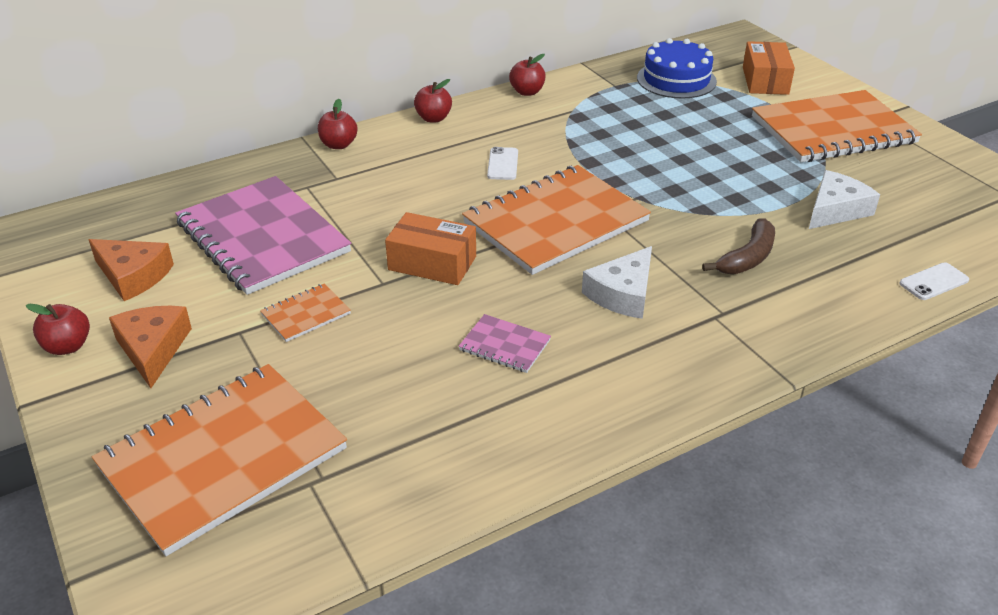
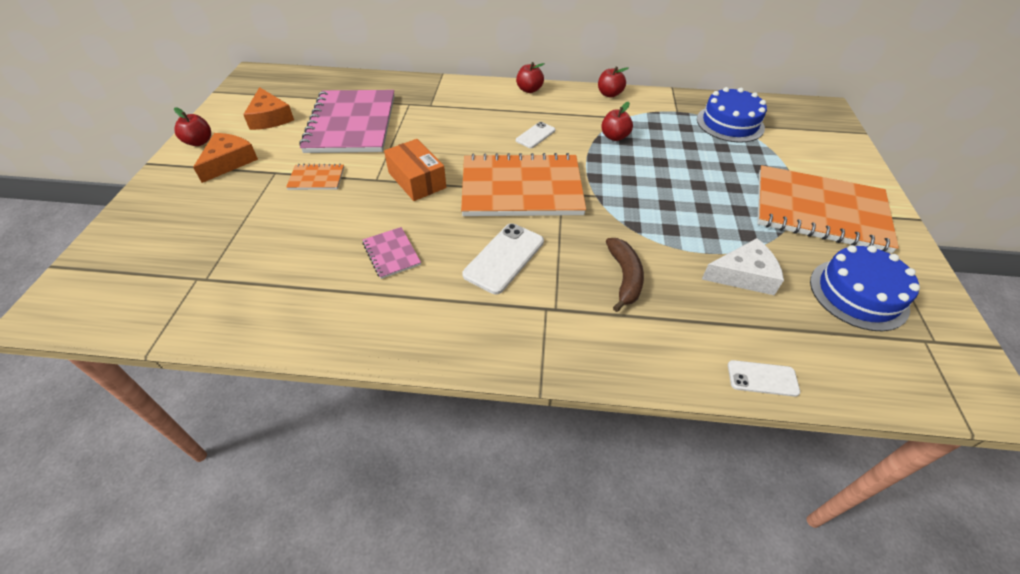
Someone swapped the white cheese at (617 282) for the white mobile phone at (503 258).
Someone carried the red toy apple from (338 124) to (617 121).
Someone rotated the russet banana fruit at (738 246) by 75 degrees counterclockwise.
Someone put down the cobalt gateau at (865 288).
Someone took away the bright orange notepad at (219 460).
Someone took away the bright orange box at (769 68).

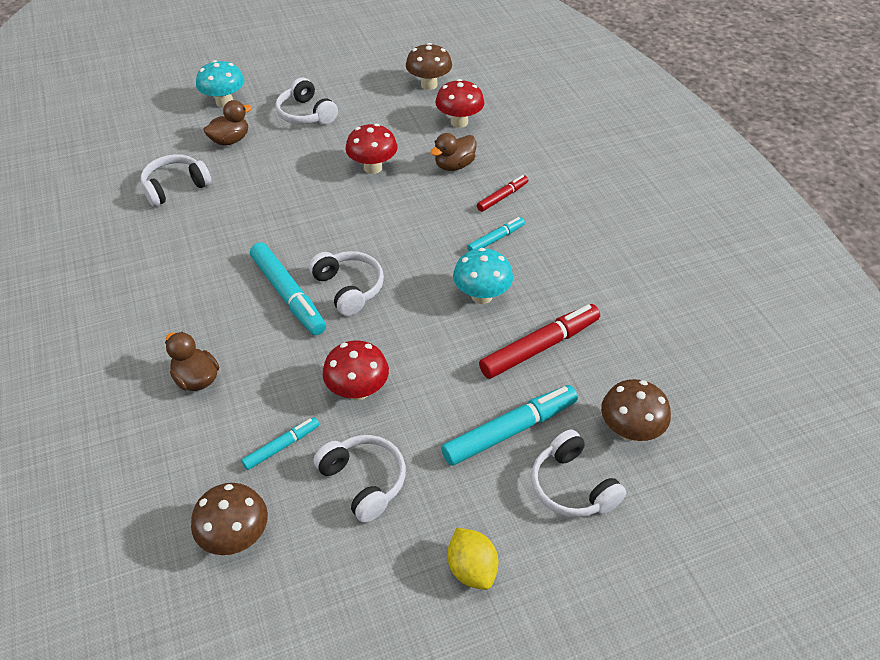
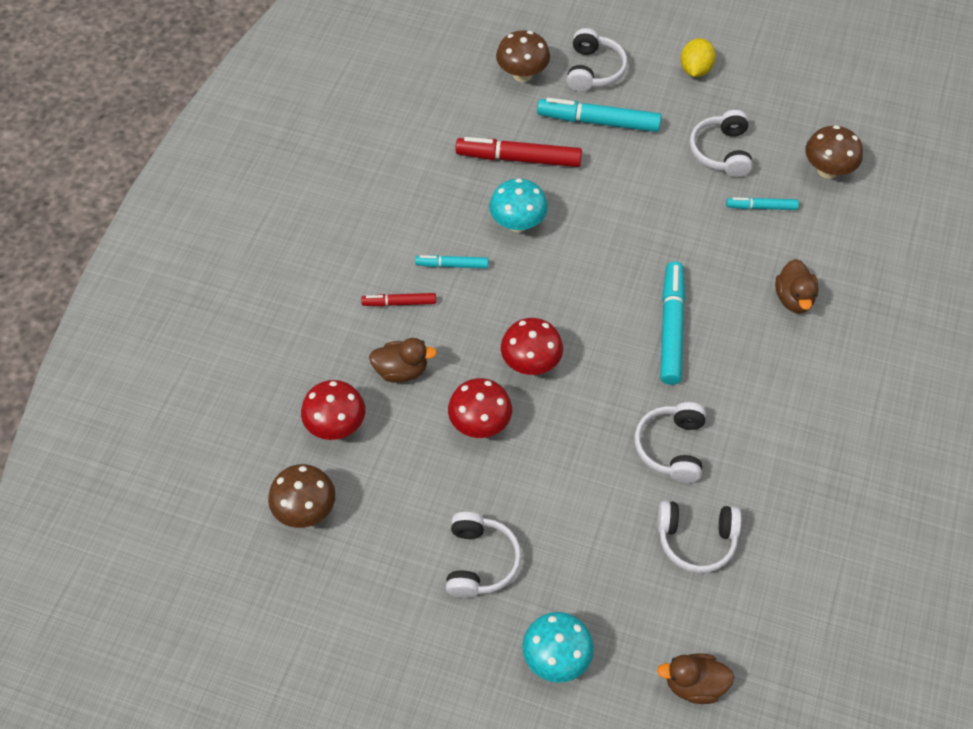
Someone carried the red toadstool from (356 370) to (532 346).
Someone carried the white over-ear headphones from (346 283) to (670 442).
Someone carried the russet rubber duck from (227 123) to (695 678).

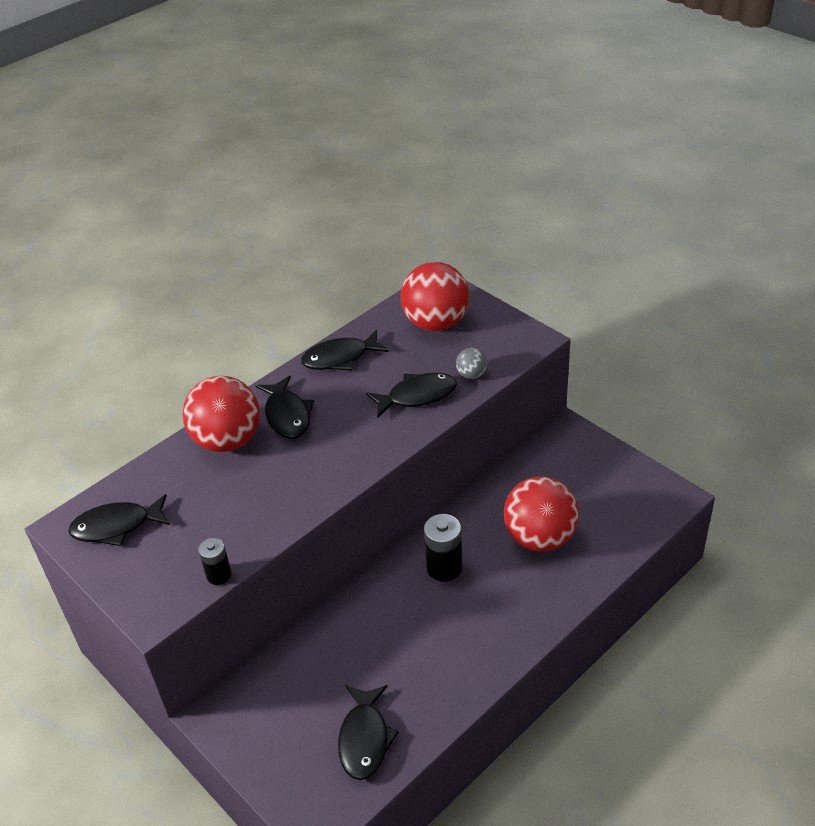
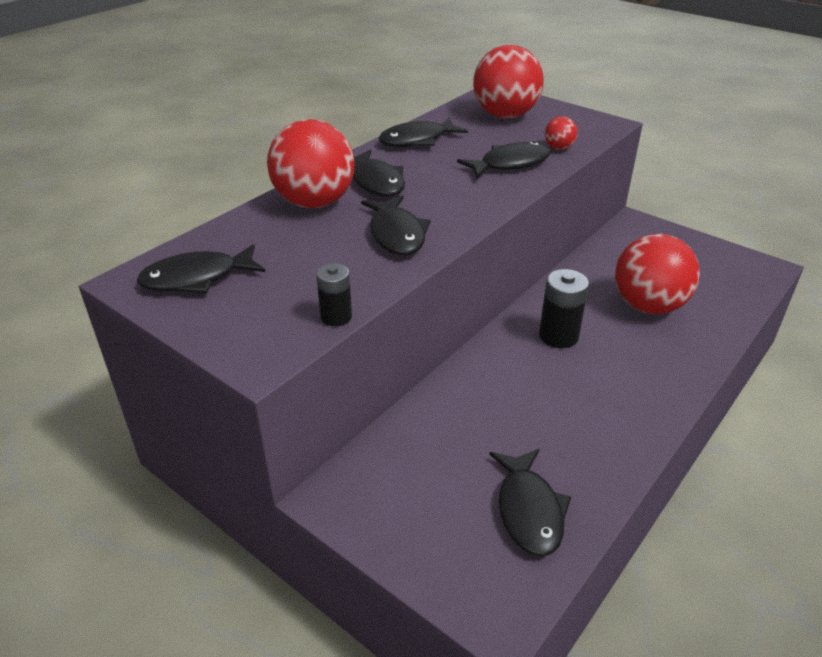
Someone put down the black fish figure at (396 225).
Someone repainted the ash-grey play ball at (471 363), which became the red play ball at (561 133).

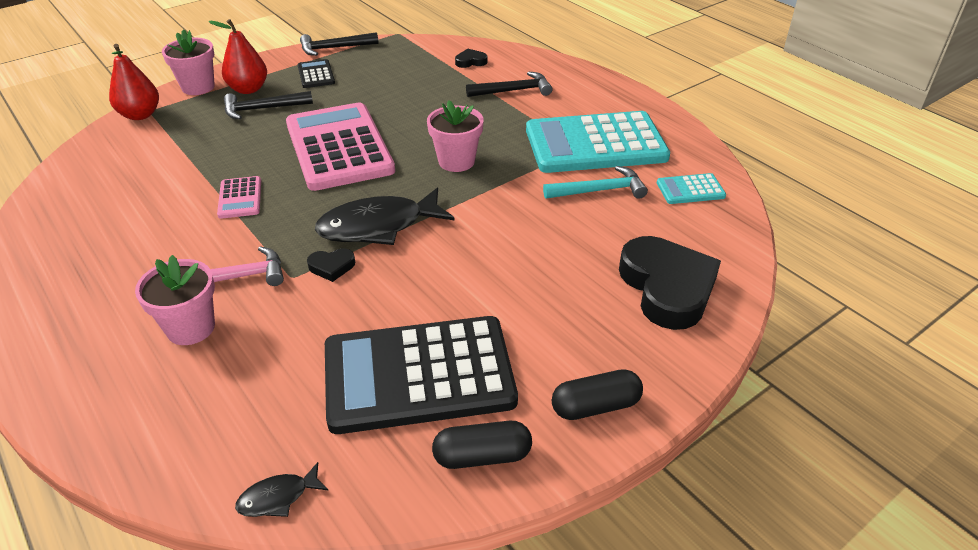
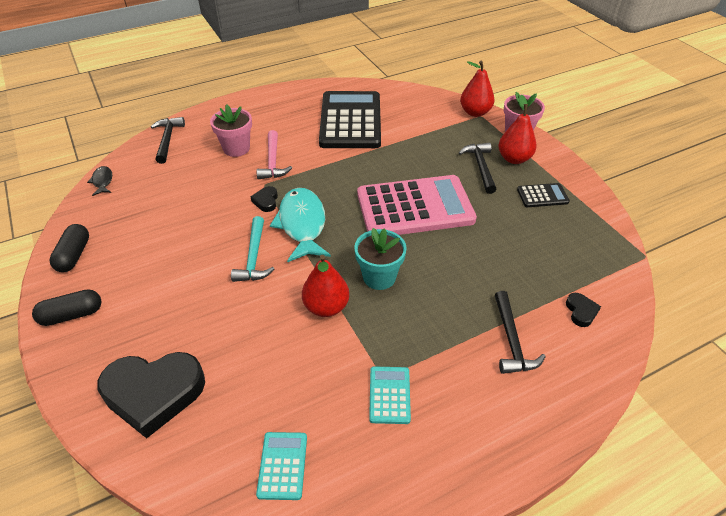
Someone rotated the black pill shape at (597 394) by 75 degrees clockwise.
Someone carried the black claw hammer from (339 44) to (168 140).
Someone carried the teal claw hammer from (595 182) to (252 249).
Someone repainted the black fish figure at (385 216), which became the teal fish figure at (300 225).
Someone put down the red pear fruit at (325 286).
Someone carried the black adding machine from (421 375) to (350 119).
Someone repainted the rose-pink flower pot at (455 136), which became the teal flower pot at (380 259).
Someone scaled the teal adding machine at (598 142) by 0.43.
Someone took away the rose-pink adding machine at (239 197).

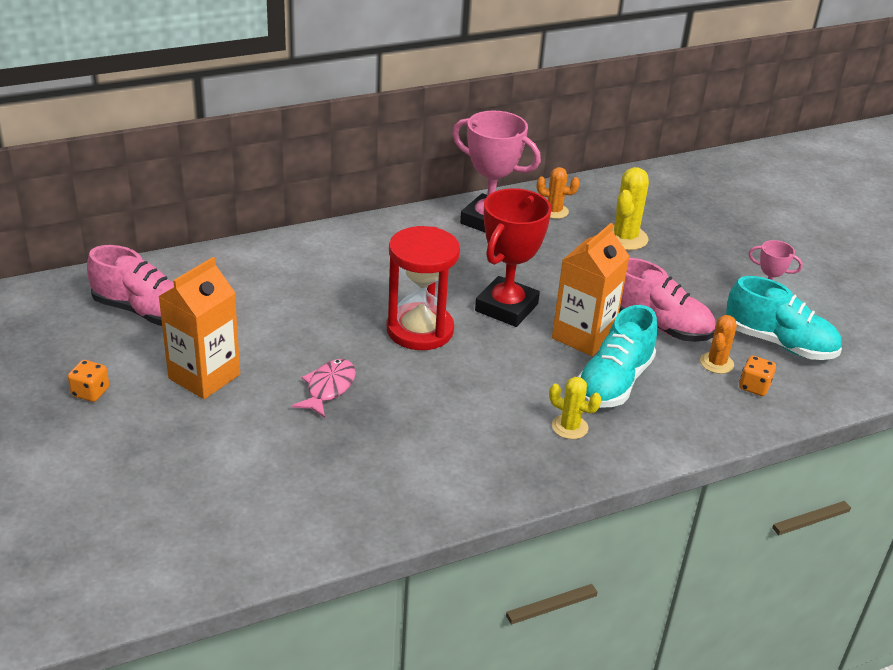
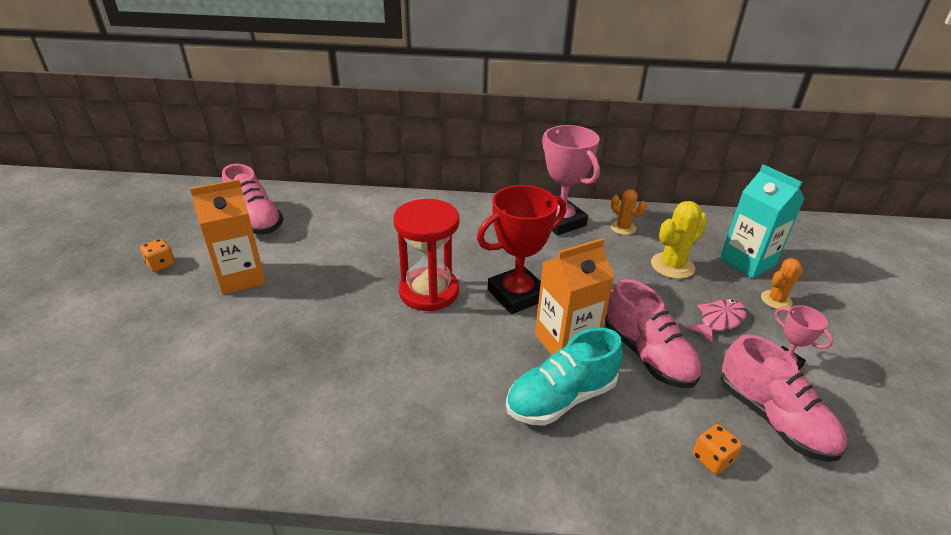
Someone carried the rose-pink fish figure from (324 388) to (715 322).
Someone put down the teal carton at (762 221).
Someone repainted the teal sneaker at (784 318), which became the rose-pink sneaker at (783 398).
Someone carried the bright orange cactus from (718 344) to (782 283).
Someone took away the golden cactus at (575 408).

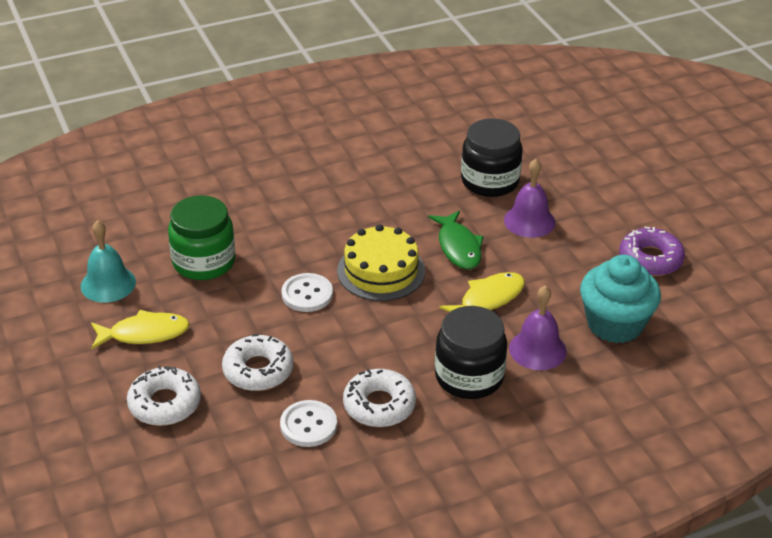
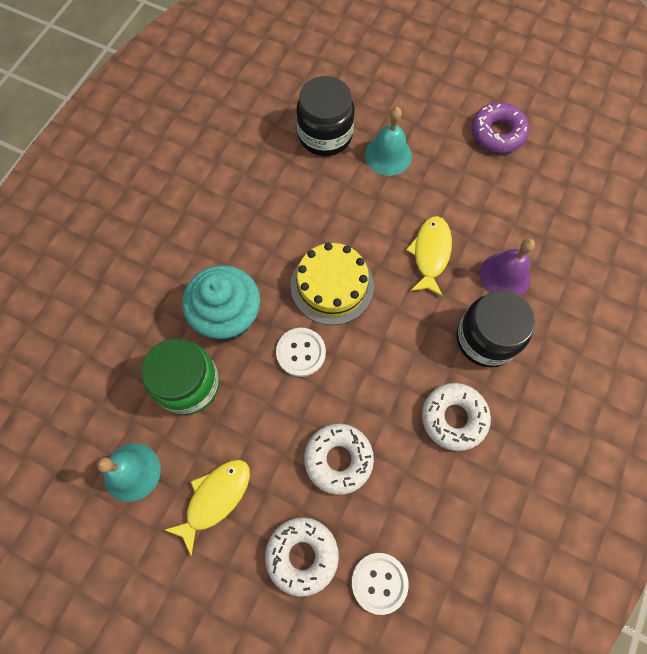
Someone carried the teal cupcake from (620 299) to (221 302).
Someone carried the white sewing button from (308 423) to (380 584).
Someone repainted the royal purple hand bell at (529 198), which became the teal hand bell at (388 141).
Someone took away the emerald fish figure at (456 240).

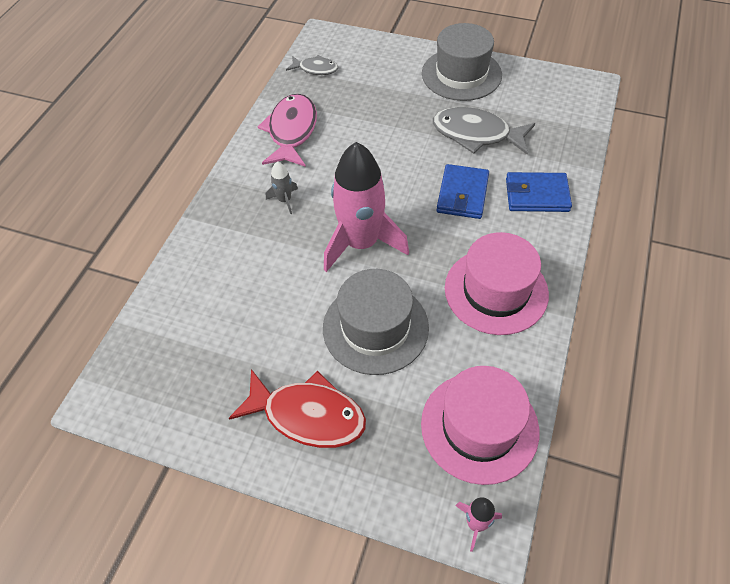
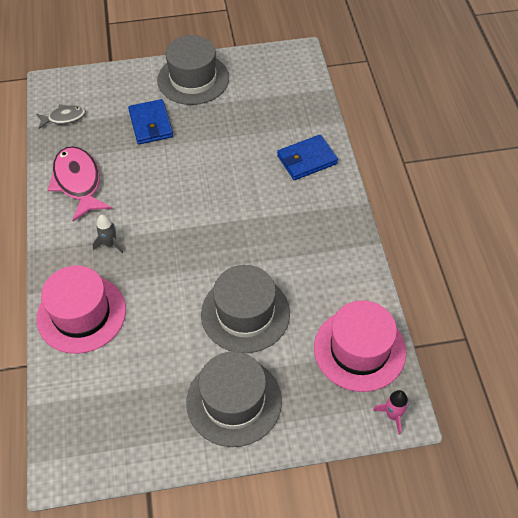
Someone carried the rose-pink top hat from (497 283) to (81 309).
Someone carried the cobalt card wallet from (463 191) to (150 121).
Someone swapped the red fish figure at (297 408) for the ash-grey top hat at (234 399).
Someone took away the rose-pink rocket at (366 207).
Someone took away the ash-grey fish figure at (484 131).

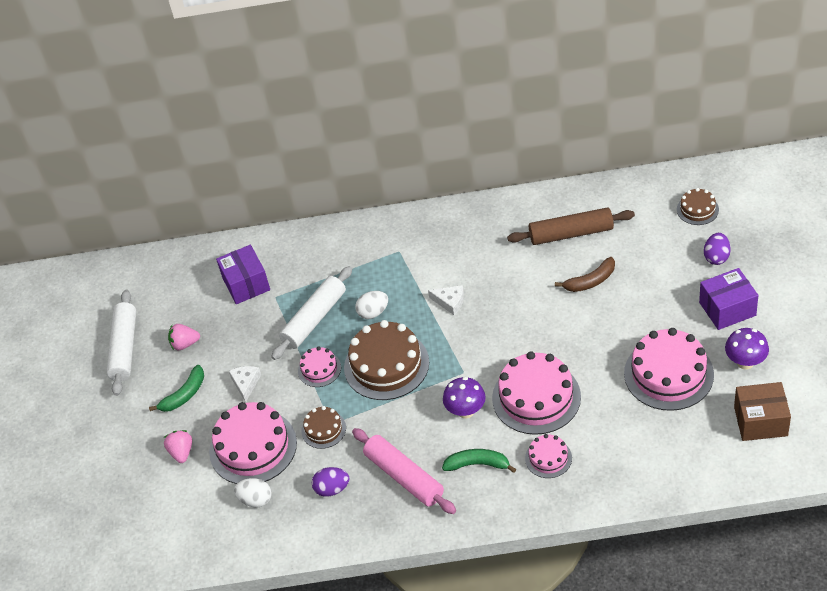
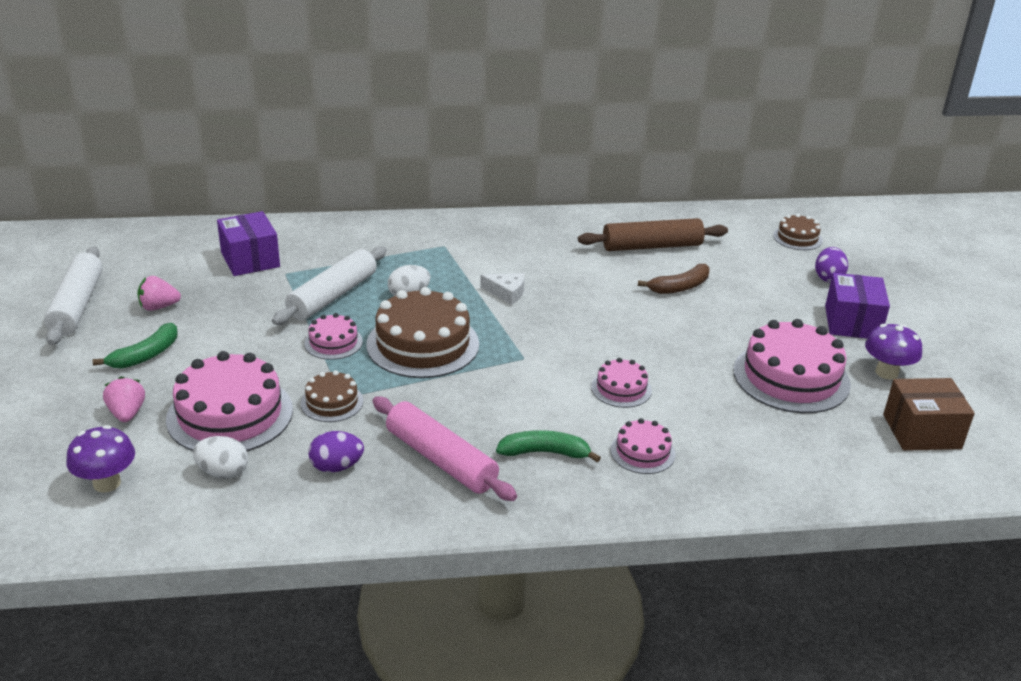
Someone carried the royal purple toadstool from (464 398) to (100 459).
Someone scaled the rose-pink gateau at (536 393) by 0.51.
Someone rotated the royal purple box at (729 299) by 60 degrees counterclockwise.
Someone took away the white cheese at (245 384).

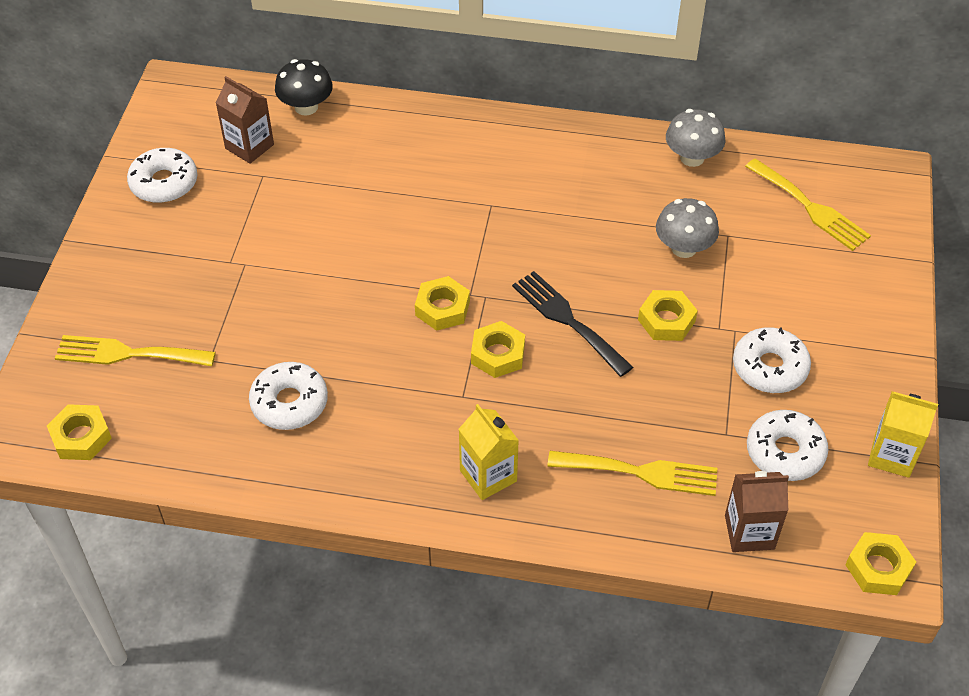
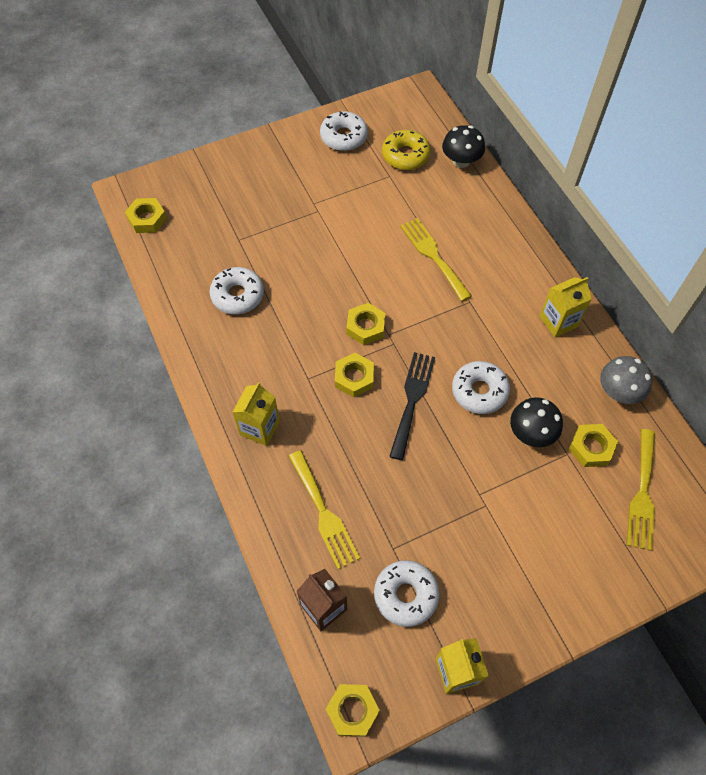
Someone swapped the russet carton at (245 120) for the golden doughnut at (406 150).
Someone carried the golden dinner fork from (135 350) to (436 259).
Someone carried the white doughnut from (772 360) to (481 387).
Someone repainted the ash-grey toadstool at (687 228), which became the black toadstool at (536 422).
Someone put down the golden carton at (565 307).
Someone carried the golden nut from (668 315) to (593 445).

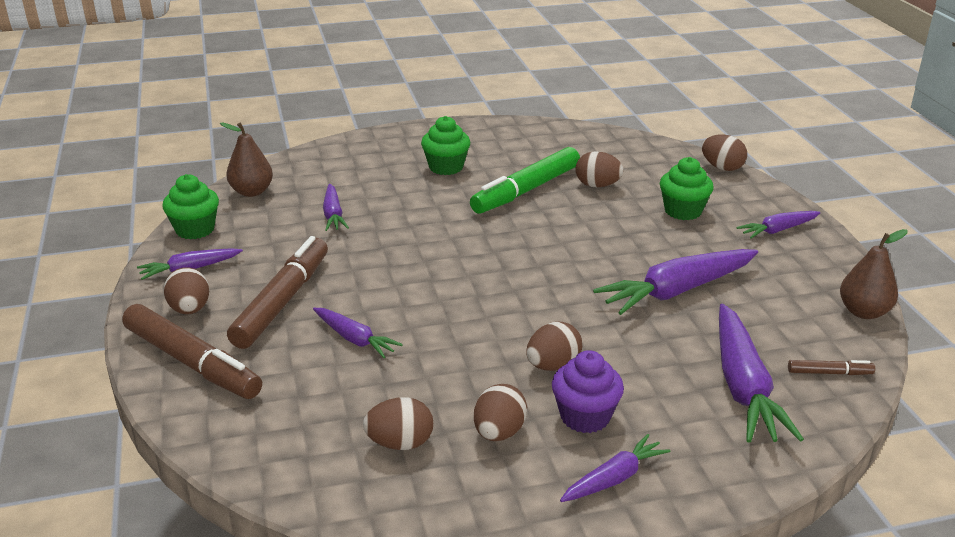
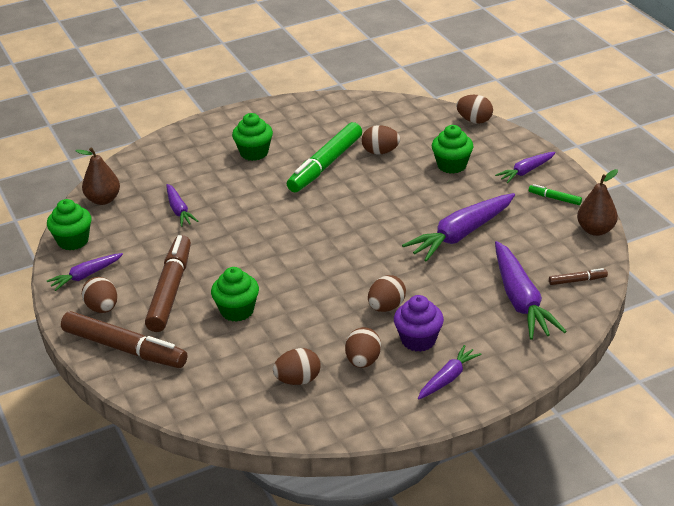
Someone swapped the royal purple carrot at (358 333) for the emerald cupcake at (235 294).
Someone put down the emerald felt pen at (555 194).

